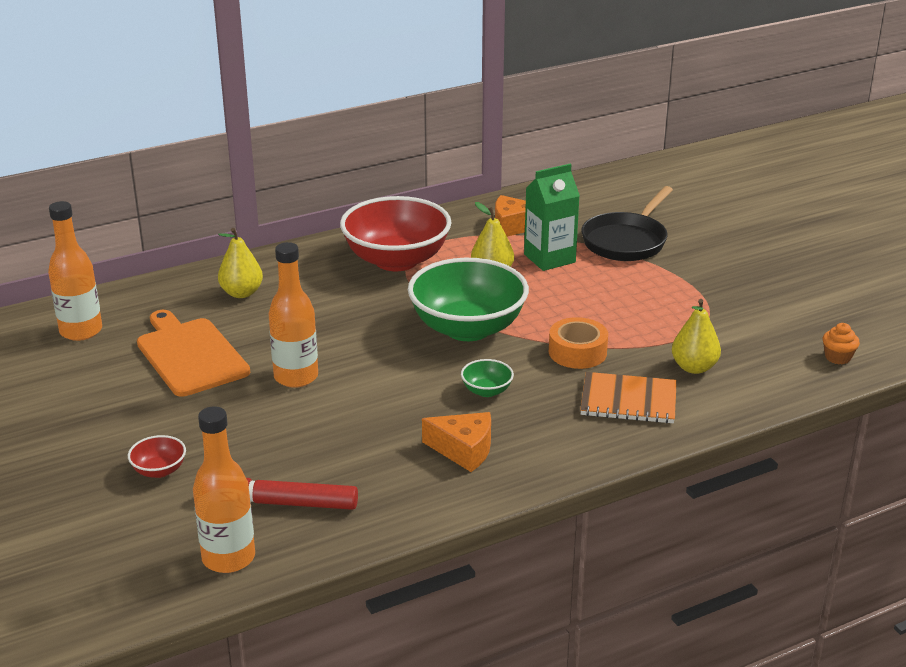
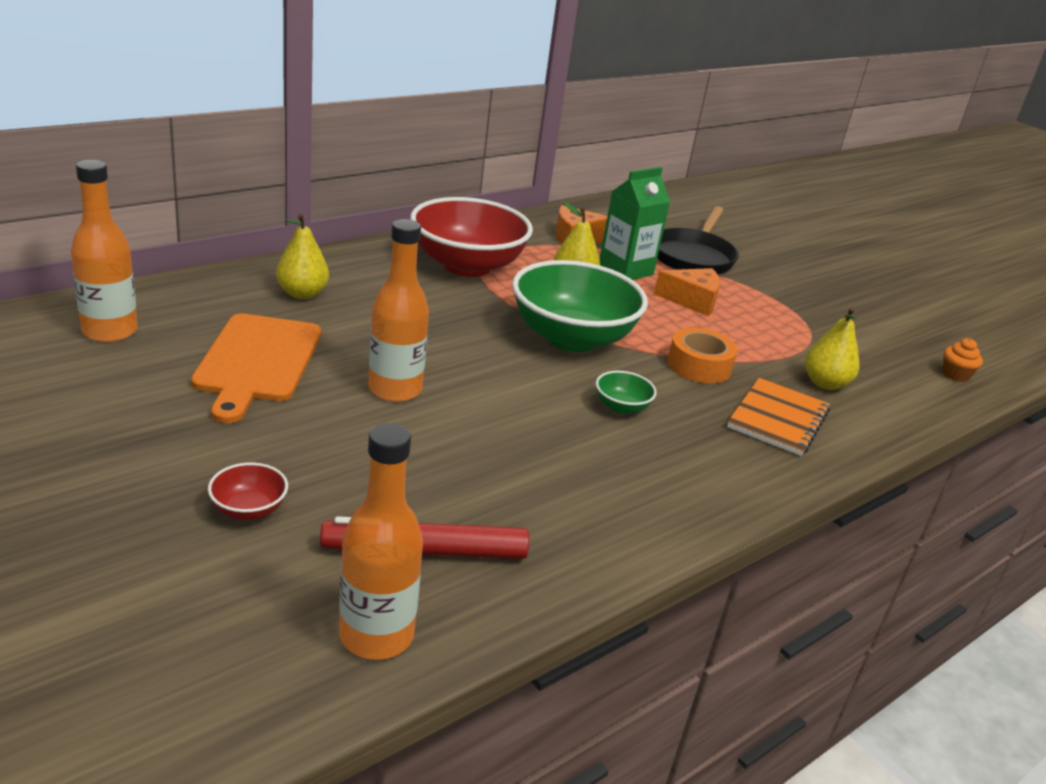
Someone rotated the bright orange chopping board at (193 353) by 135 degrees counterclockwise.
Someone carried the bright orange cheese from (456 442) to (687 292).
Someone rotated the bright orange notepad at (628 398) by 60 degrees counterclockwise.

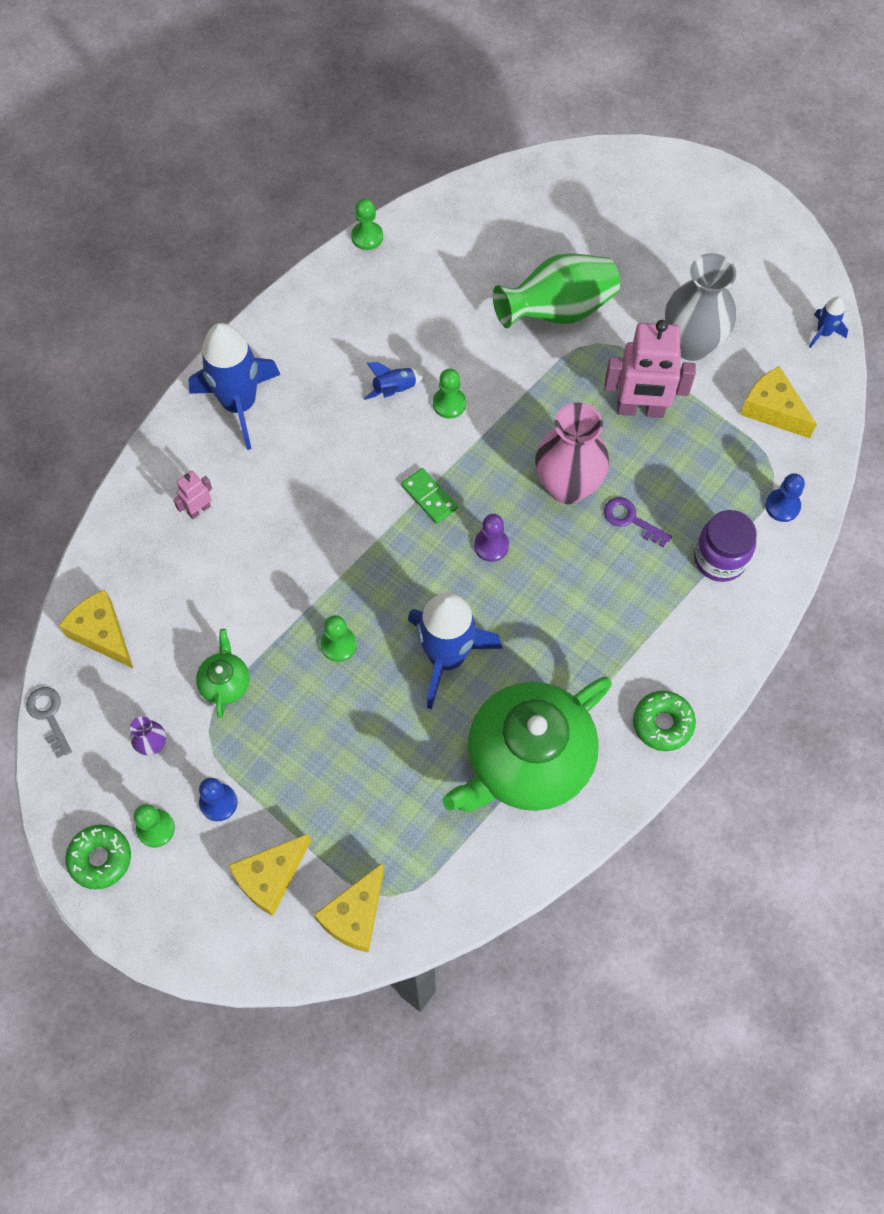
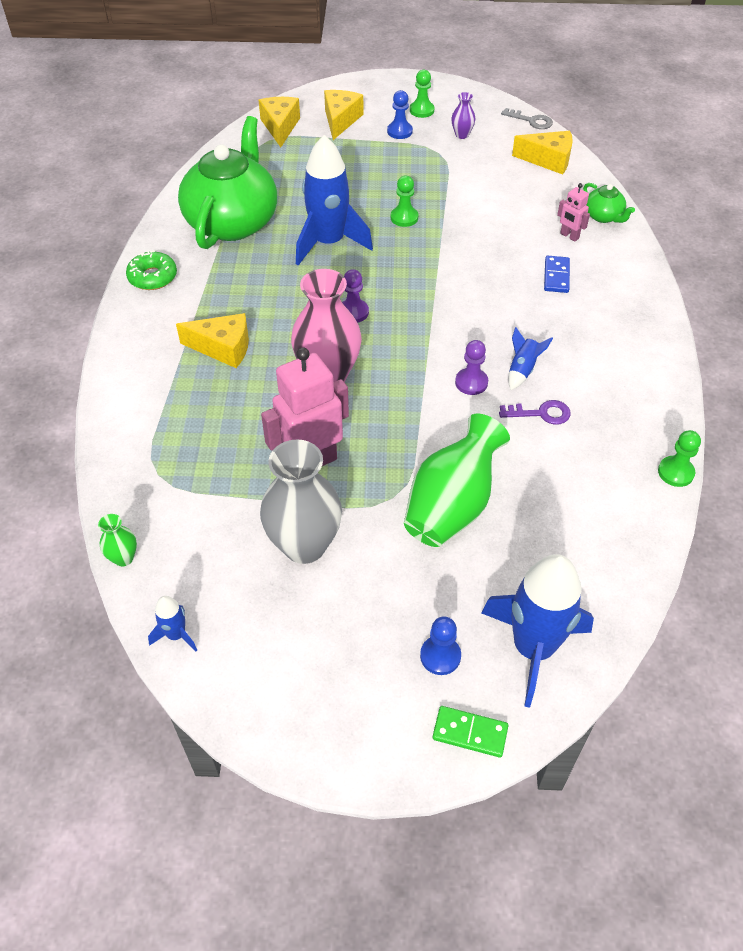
Someone put down the emerald flower vase at (117 540).
Someone carried the golden cheese from (778 402) to (212 340).
Someone carried the cobalt pawn from (785 497) to (440 645).
Someone carried the emerald domino from (429 496) to (470 731).
Someone repainted the emerald pawn at (449 394), which became the royal purple pawn at (471 367).
Someone carried the cobalt rocket from (234 386) to (538 631).
Someone carried the royal purple latchkey from (638 522) to (535 412).
Someone put down the cobalt domino at (557 274).
Someone rotated the rose-pink robot figure at (192 495) by 120 degrees clockwise.
Someone carried the emerald china teapot from (223 673) to (609 203).
Someone took away the emerald doughnut at (98 857).
Someone took away the royal purple jam jar at (725 546).

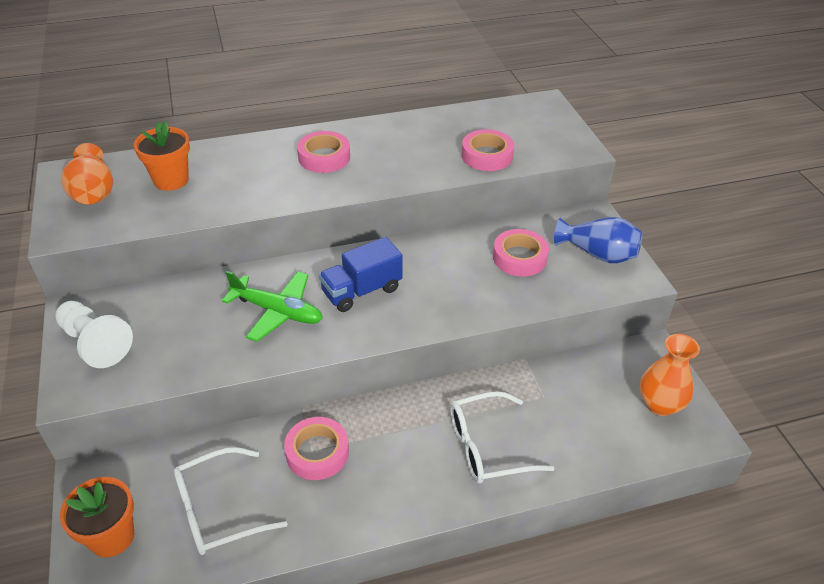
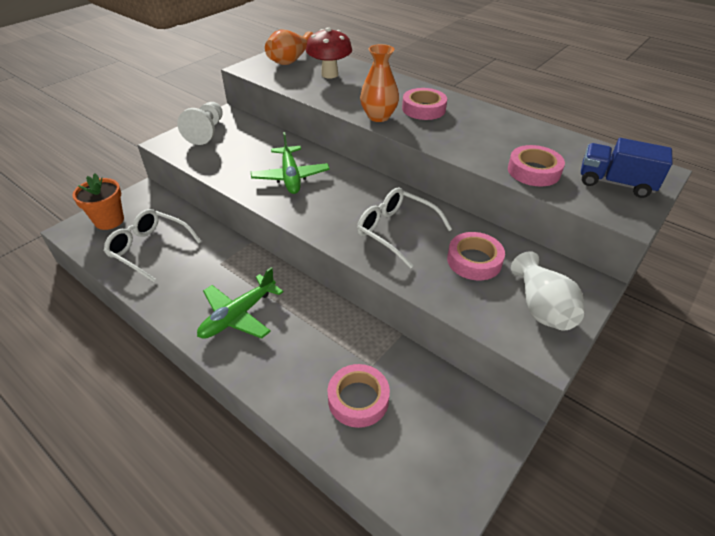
Someone put down the emerald toy plane at (240 303).
Someone swapped the bright orange flower pot at (162 156) for the red toadstool at (329 53).
Someone carried the rose-pink roll of tape from (316 448) to (359 396).
Someone carried the white eyeglasses from (502 437) to (404 228).
Someone carried the bright orange flower vase from (670 375) to (379 83).
Someone repainted the cobalt flower vase at (598 240), which became the white flower vase at (547 291).
Someone carried the cobalt toy truck from (360 274) to (627 168).

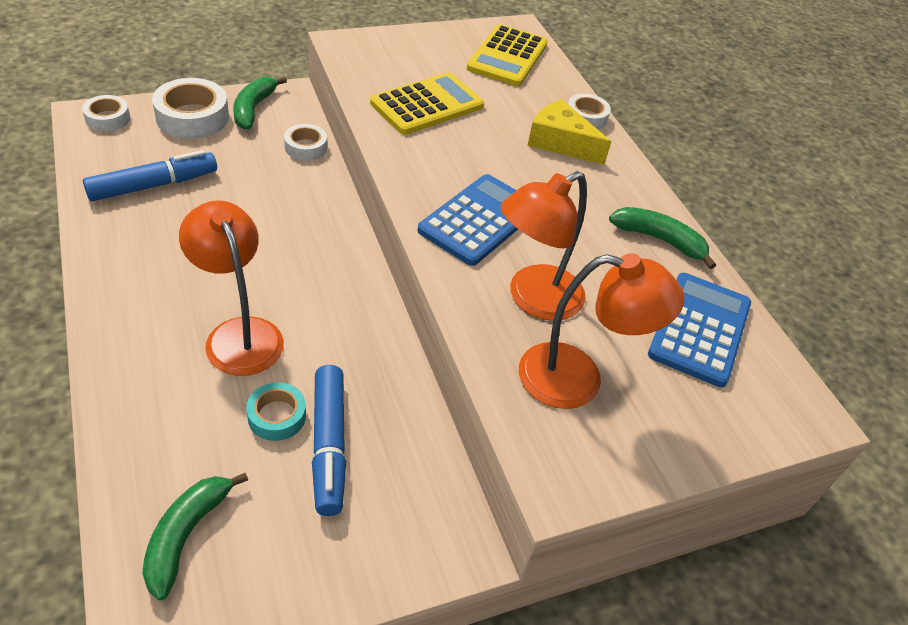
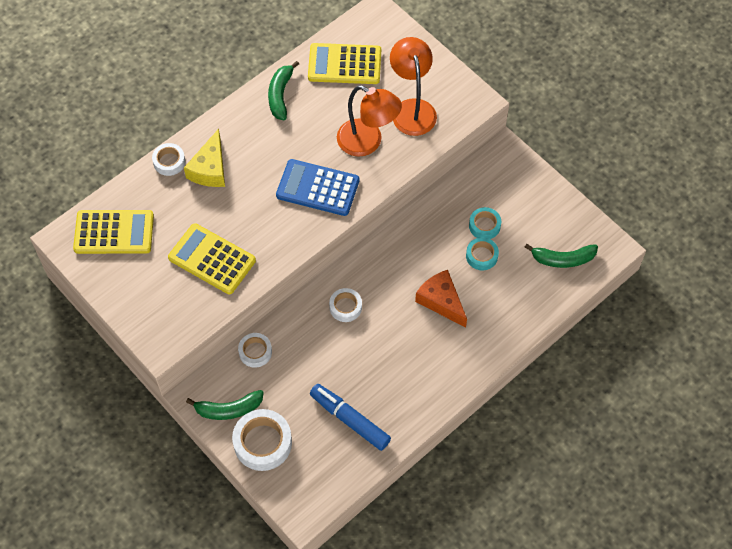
Someone repainted the cobalt adding machine at (699 330), which became the golden adding machine at (344 63).
Someone carried the white roll of tape from (106 113) to (345 305).
Someone swapped the bright orange lamp at (231 288) for the bright orange cheese at (441 299).
Someone swapped the cobalt felt pen at (329 440) for the teal roll of tape at (485 223).

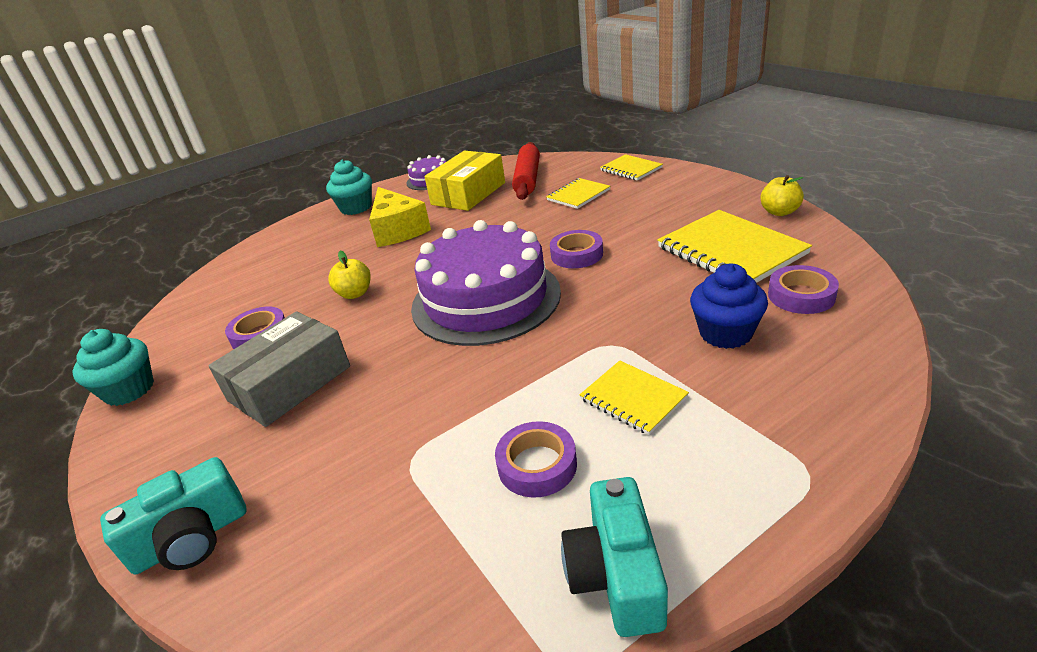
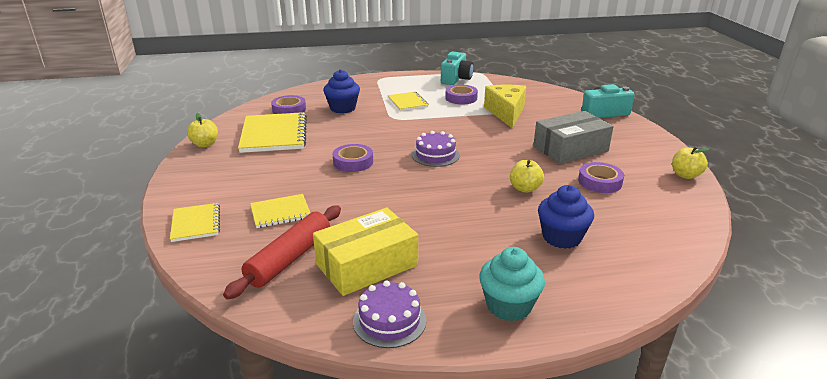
Someone scaled the royal purple gateau at (486 283) by 0.46.
Someone carried the golden cheese from (400 217) to (505 106).
Someone put down the cobalt cupcake at (566 217).
Someone swapped the teal cupcake at (113 367) for the golden toy apple at (690 162).

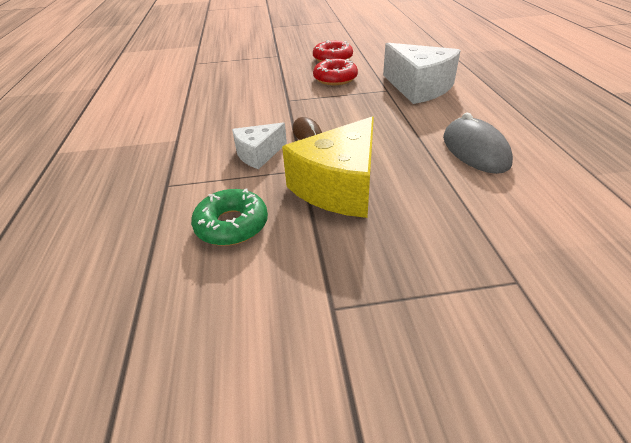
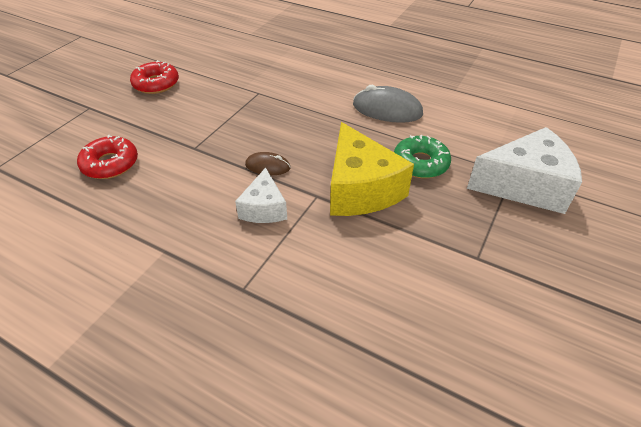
Someone carried the red doughnut from (335 72) to (107 157).
Someone carried the emerald doughnut from (229 217) to (422 156).
Someone carried the white cheese from (422 73) to (524 170).

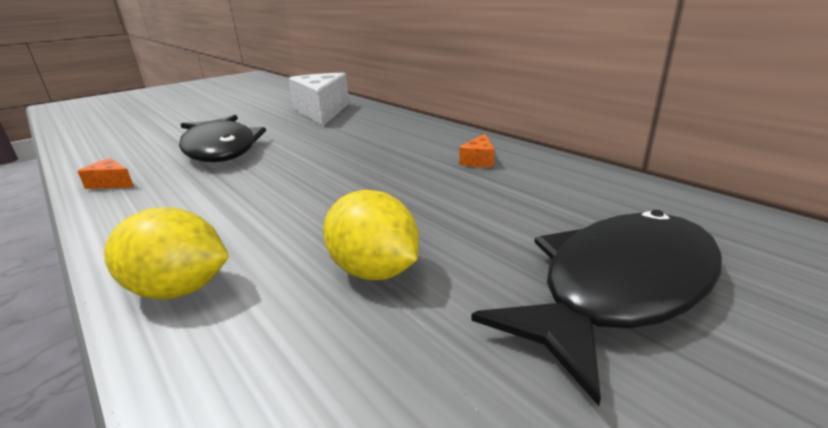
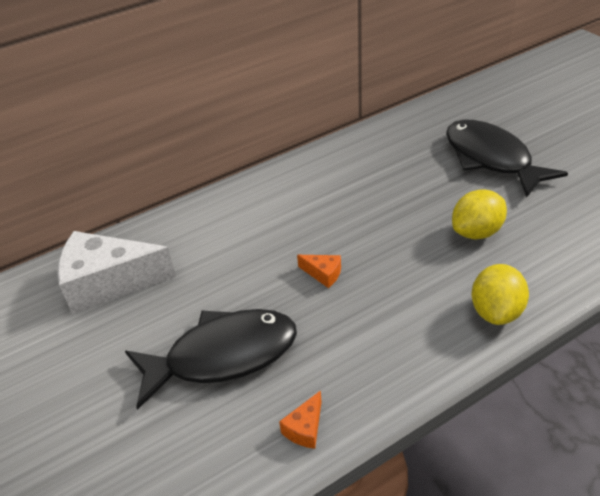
Someone carried the bright orange cheese from (477 150) to (319 271).

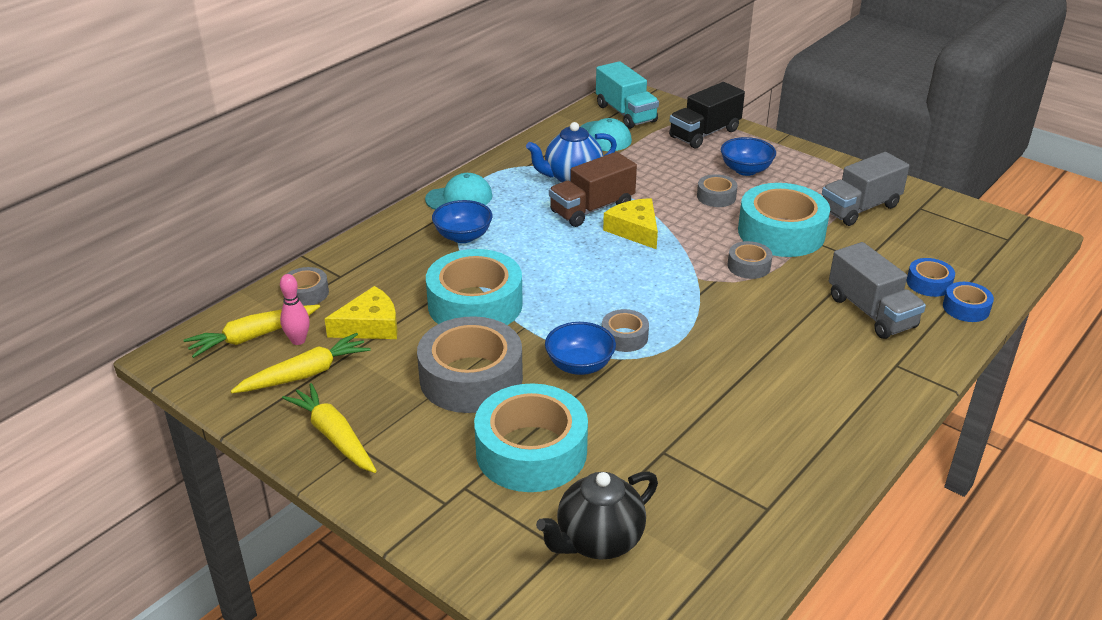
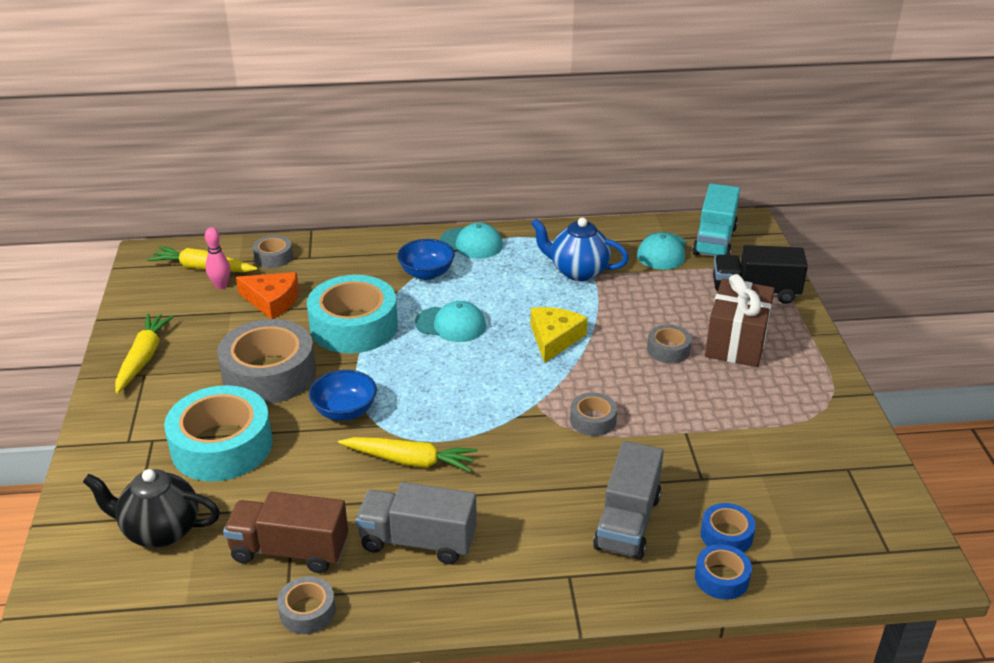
Someone carried the russet toy truck from (593 189) to (285 532).
Someone repainted the golden cheese at (361 312), which became the bright orange cheese at (267 295).
Someone carried the ash-grey roll of tape from (625 330) to (306 605).
Someone carried the golden carrot from (300 363) to (408 454).
Someone carried the ash-grey toy truck from (866 189) to (416 523).
Someone put down the teal cap at (450 321).
Someone swapped the cobalt bowl at (748 156) for the russet wrapped gift at (740 320).
Someone took away the teal roll of tape at (784 220).

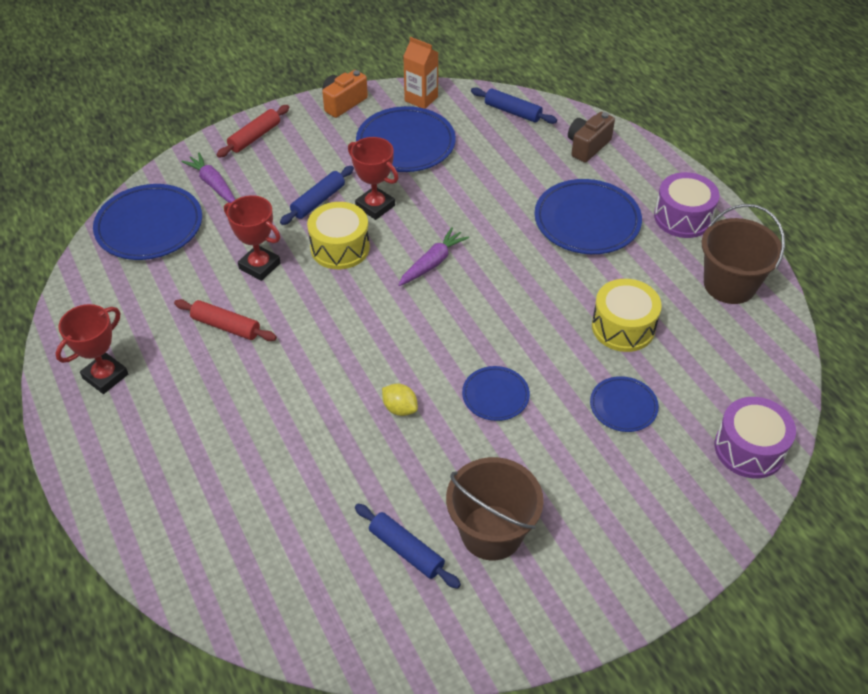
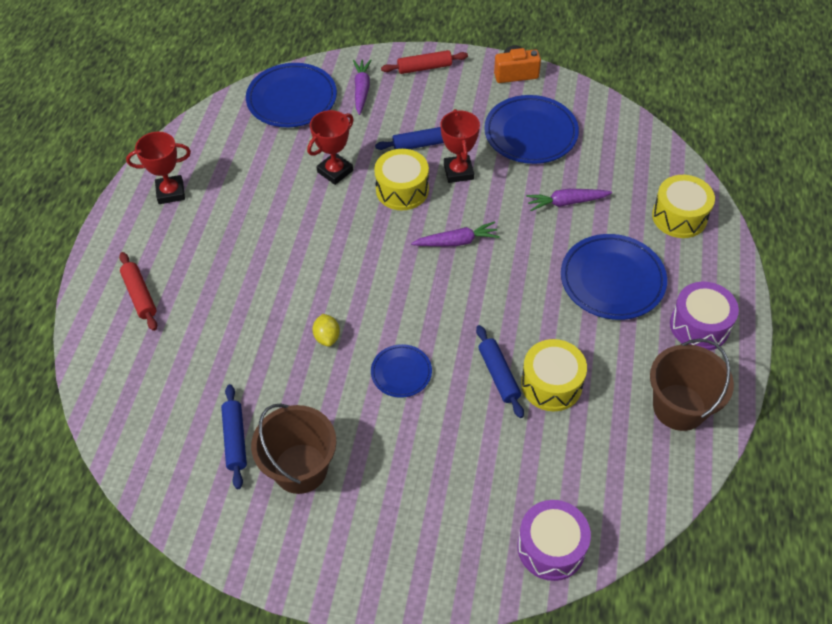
Someone carried the red dough roller from (225 320) to (138 291).
Someone rotated the red trophy at (252 238) by 60 degrees clockwise.
Someone carried the cobalt dough roller from (514 106) to (500 371).
Someone put down the royal purple carrot at (569 200).
Someone swapped the russet photo camera at (591 137) for the golden drum at (683 206).
Someone took away the bright orange carton at (420 73).
Someone took away the cobalt plate at (624 404).

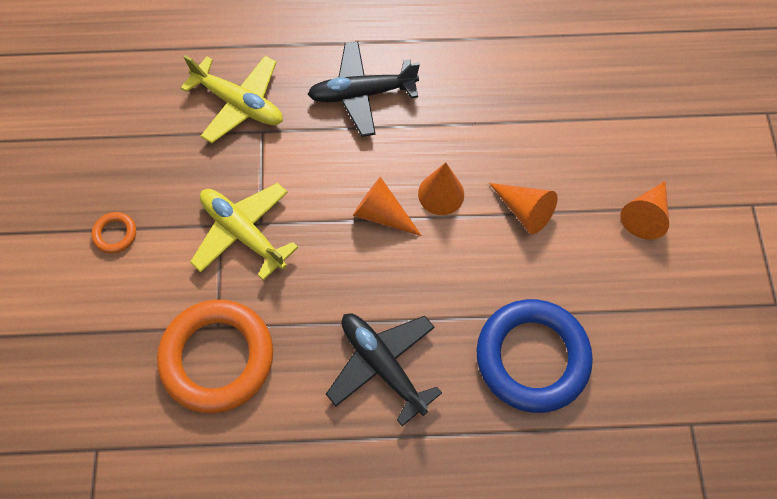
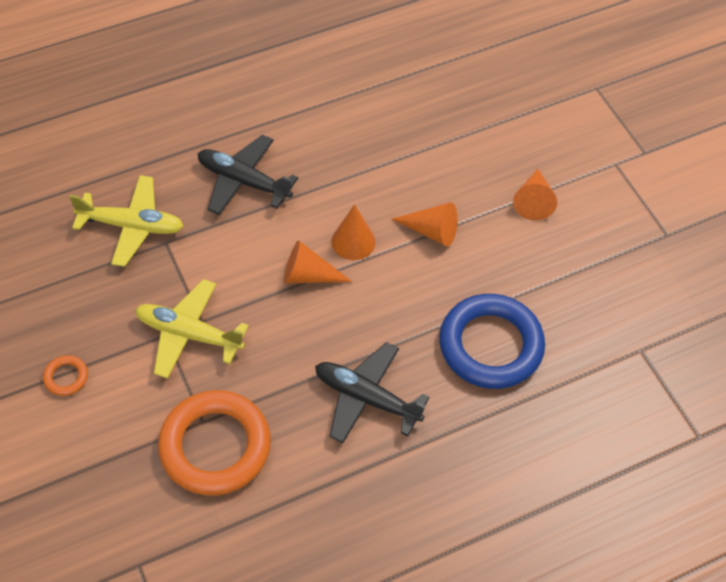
Someone rotated the black toy plane at (363 89) by 60 degrees clockwise.

